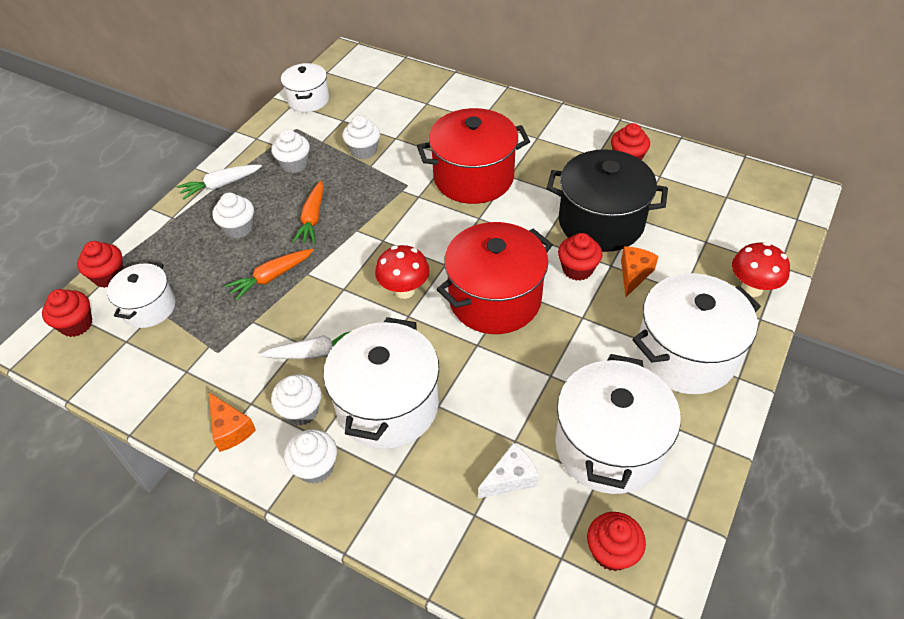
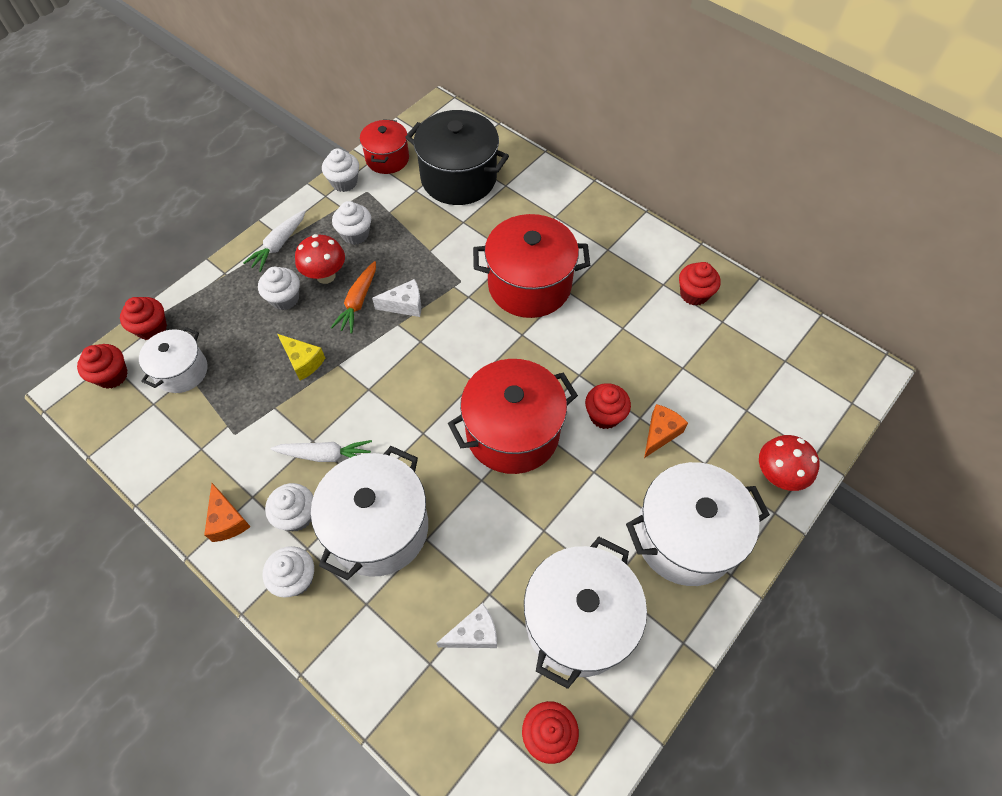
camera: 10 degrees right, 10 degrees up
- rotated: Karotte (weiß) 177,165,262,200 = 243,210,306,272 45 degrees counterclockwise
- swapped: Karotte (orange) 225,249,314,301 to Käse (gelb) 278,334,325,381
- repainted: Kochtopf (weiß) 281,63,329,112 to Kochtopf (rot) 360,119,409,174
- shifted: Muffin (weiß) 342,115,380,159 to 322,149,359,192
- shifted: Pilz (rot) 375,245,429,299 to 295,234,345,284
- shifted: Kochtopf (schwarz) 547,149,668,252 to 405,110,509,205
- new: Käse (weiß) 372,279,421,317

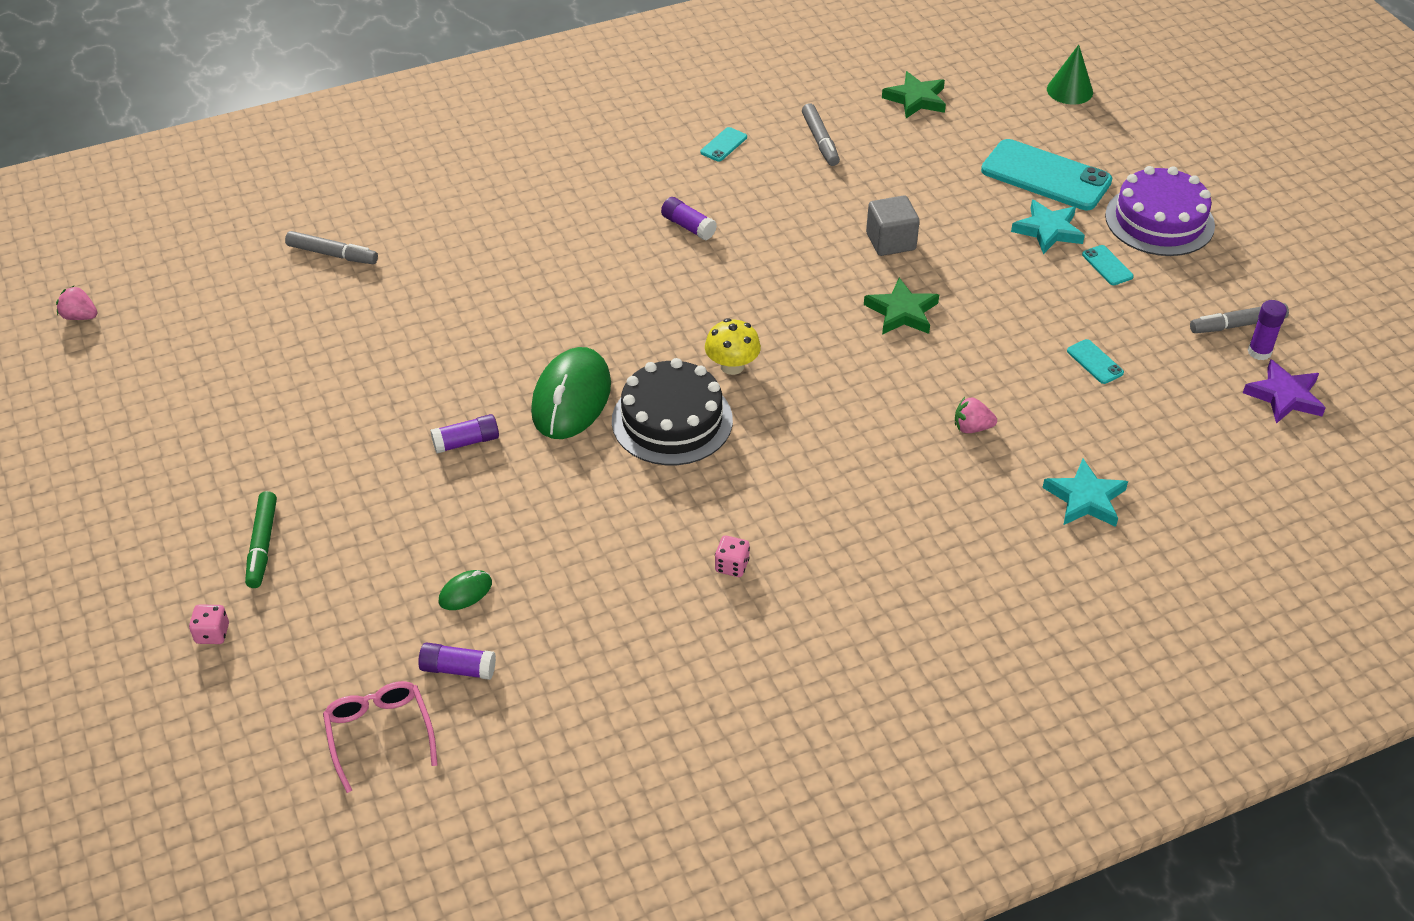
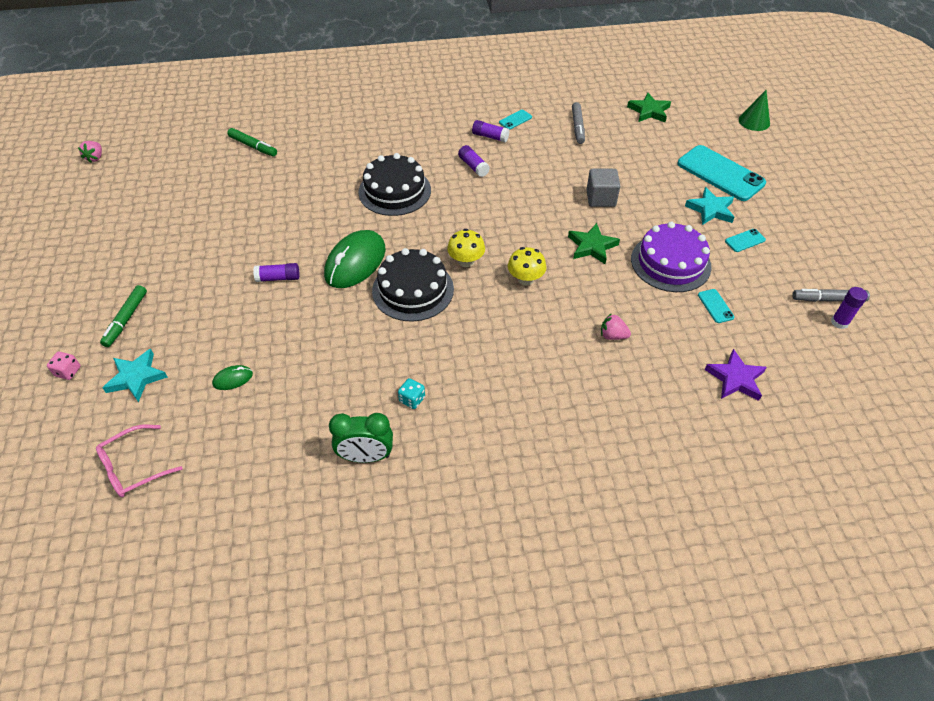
camera: 15 degrees right, 5 degrees up
- rotated: Erdbeere (rosa) 56,286,98,320 = 78,141,102,163 120 degrees counterclockwise
- repainted: Filzstift (grau) 285,231,378,264 to Filzstift (grün) 227,128,277,156
- rotated: Brille (rosa) 323,681,438,793 = 96,425,183,497 120 degrees counterclockwise
- shifted: Klebestift (lila) 418,642,496,680 to 472,120,510,142
- repainted: Spielwürfel (rosa) 715,536,750,577 to Spielwürfel (türkis) 398,378,425,409
- shifted: Stern (türkis) 1042,459,1128,527 to 102,349,168,402
- rotated: Handy (türkis) 1082,245,1134,285 = 725,229,766,252 75 degrees clockwise
- shifted: Kuchen (lila) 1105,166,1215,256 to 631,222,711,292
- shifted: Stern (lila) 1243,359,1326,424 to 704,349,767,401
- new: Wecker (grün) 329,413,393,463
- new: Kuchen (schwarz) 359,153,431,216
- new: Pilz (gelb) 508,247,546,286

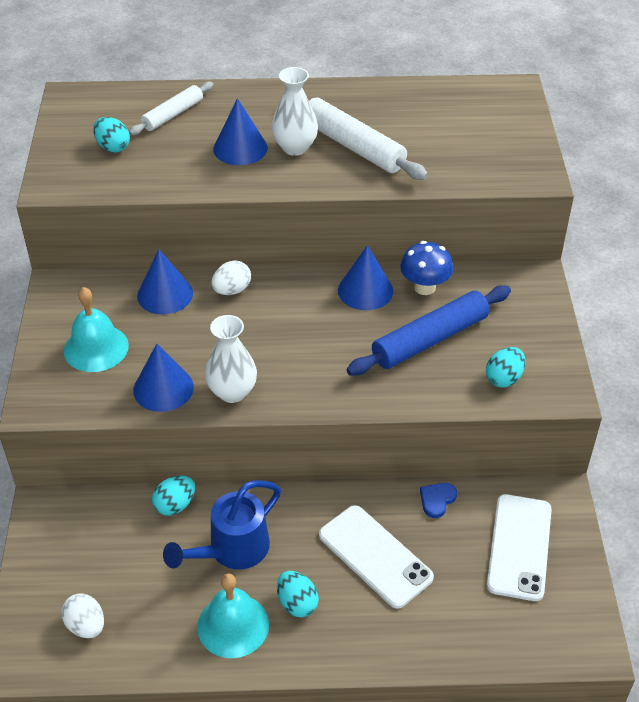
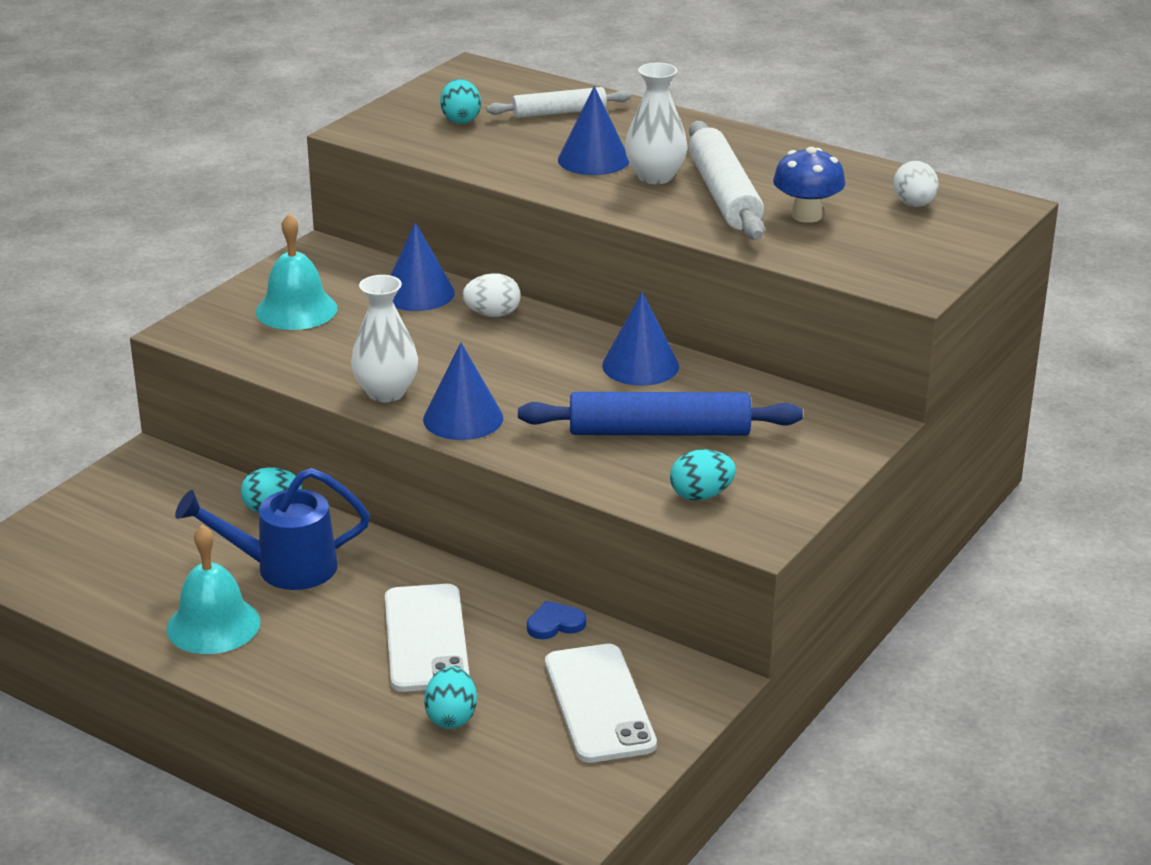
camera: 35 degrees right, 15 degrees down
- shifted: Ei (weiß) 61,593,104,638 to 893,161,939,207
- shifted: Kegel (blau) 133,344,194,412 to 423,342,503,440
- shifted: Ei (türkis) 277,571,319,617 to 424,666,477,729
- shifted: Pilz (blau) 400,241,453,295 to 773,147,845,223
- rotated: Handy (weiß) 487,494,552,601 = 545,644,657,763 60 degrees counterclockwise

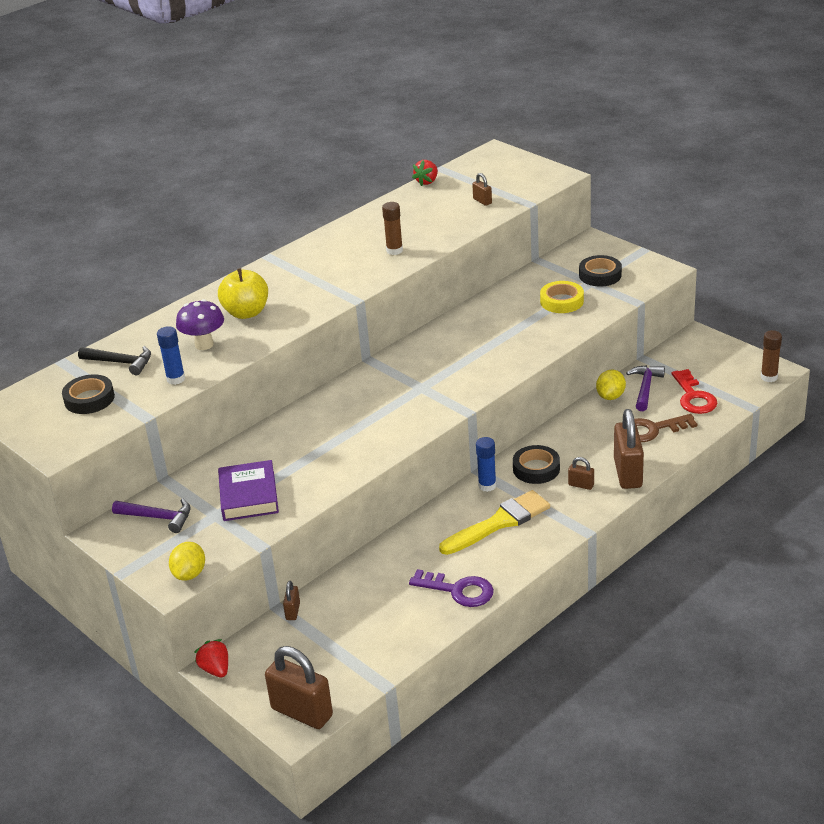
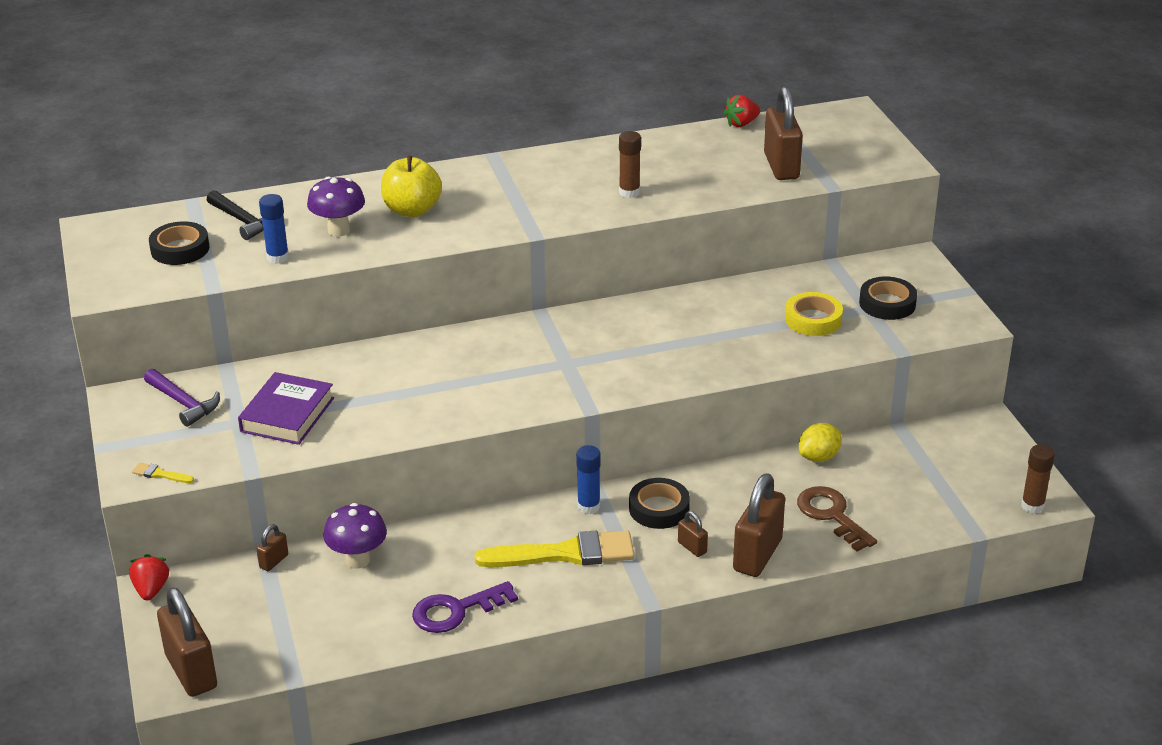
camera: 25 degrees right, 0 degrees up
- swapped: Zitrone (gelb) 169,542,205,581 to Pinsel (gelb) 132,462,194,483
- rotated: Schlüssel (lila) 409,569,494,607 = 412,581,518,633 105 degrees clockwise
- scaled: Vorhängeschloss (braun) 472,173,492,206 = 764,86,803,180 x2.15
- gone: Hammer (lila) 626,365,665,411
- rotated: Schlüssel (braun) 634,414,697,442 = 797,486,877,552 45 degrees clockwise
- gone: Schlüssel (rot) 671,369,718,414
- new: Pilz (lila) 323,503,387,569

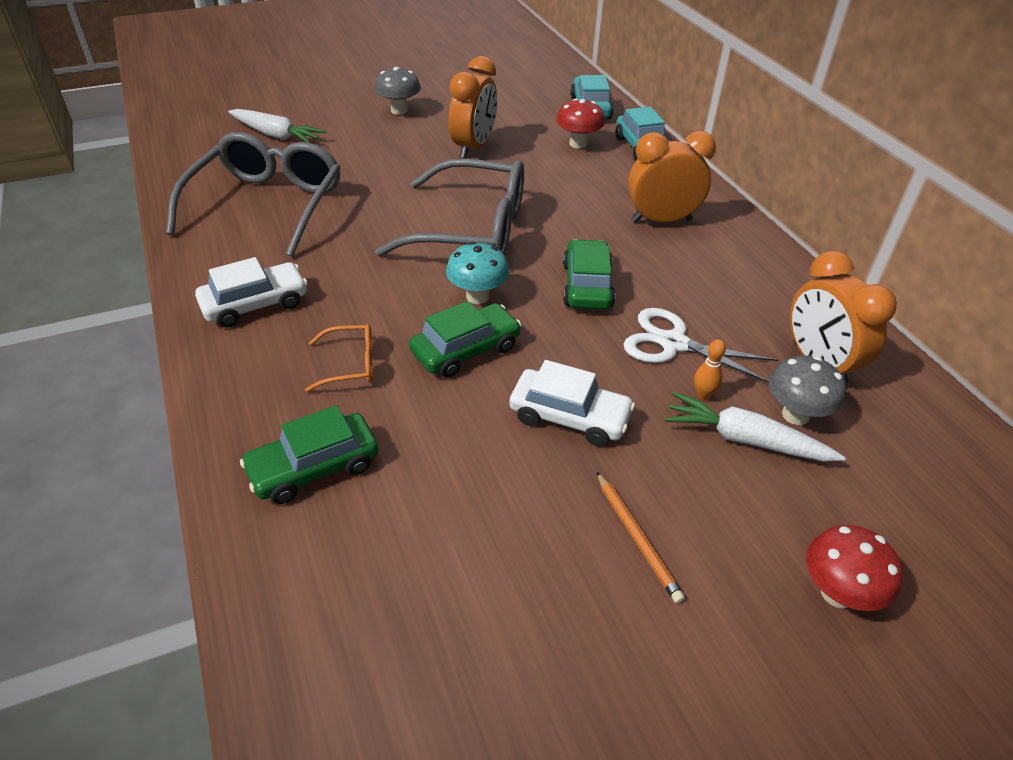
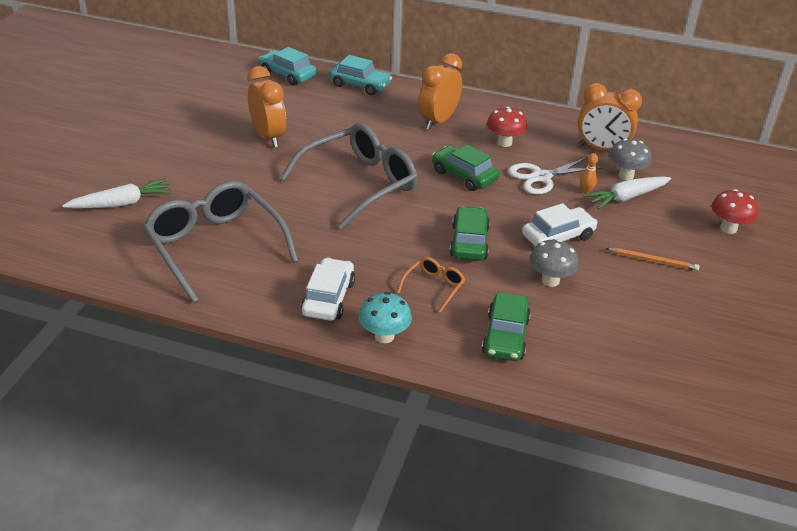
camera: 50 degrees left, 5 degrees down
- shifted: Pilz (grau) 375,67,421,115 to 530,239,579,287
- shifted: Pilz (türkis) 446,242,509,304 to 359,292,412,343
- shifted: Pilz (rot) 556,99,605,149 to 487,107,527,147

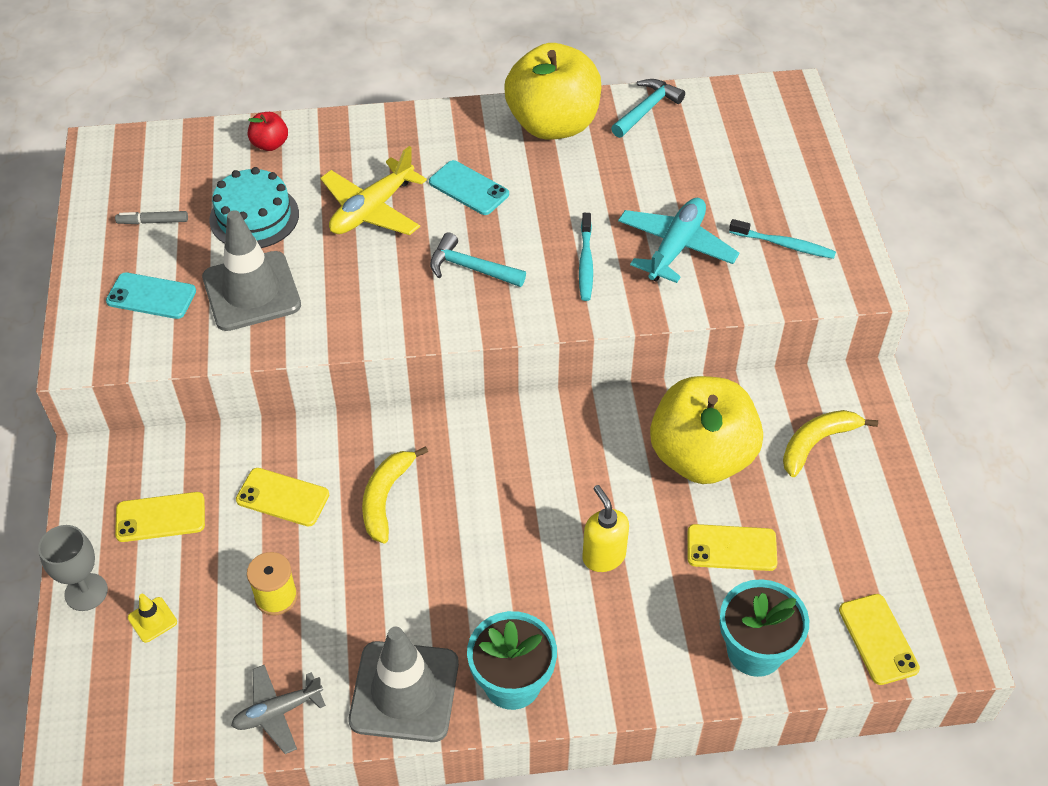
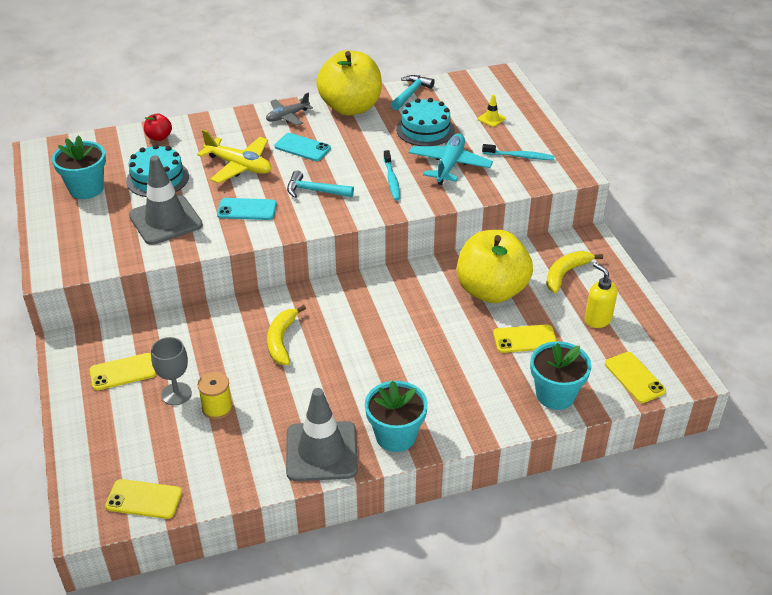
camera: 10 degrees left, 10 degrees down
- shifted: Kelch (grau) 38,525,108,611 to 151,337,192,405
- shifted: Handy (türkis) 106,272,196,319 to 217,198,277,220
- swapped: Filzstift (grau) 115,211,188,224 to Blumentopf (türkis) 52,135,106,199
- shifted: Leitkegel (gelb) 128,594,177,643 to 478,95,506,127
- shifted: Flugzeug (grau) 231,665,326,754 to 266,93,313,125
- shifted: Handy (gelb) 236,468,329,527 to 105,479,182,519
- rotated: Flugzeug (gelb) 320,146,427,235 = 197,130,271,183 90 degrees counterclockwise
- shifted: Seifenspender (gelb) 582,485,629,572 to 585,262,618,328
- new: Kuchen (türkis) 396,98,455,146

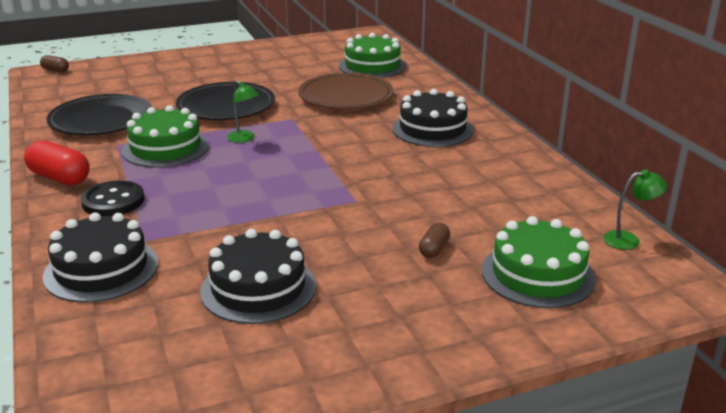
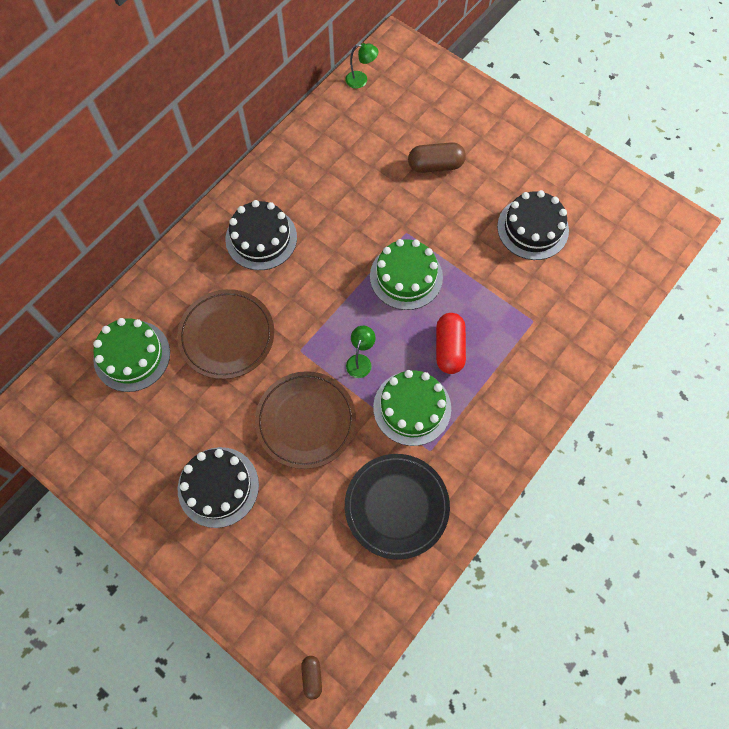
camera: 120 degrees left, 40 degrees up
- shifted: Kapsel (rot) 24,140,90,185 to 436,313,466,374
- shifted: Kuchen (schwarz) 43,212,158,303 to 178,447,259,528
- gone: Knopf (schwarz) 81,180,144,216
- repainted: Teller (schwarz) 176,82,275,120 to Teller (braun) 255,371,356,469
- scaled: Kapsel (braun) 419,223,450,258 = 408,142,466,173 x1.81
- shifted: Kuchen (grün) 482,216,596,308 to 370,239,443,310
- rotated: Lampe (grün) 603,170,667,250 = 346,43,378,88 135 degrees clockwise

